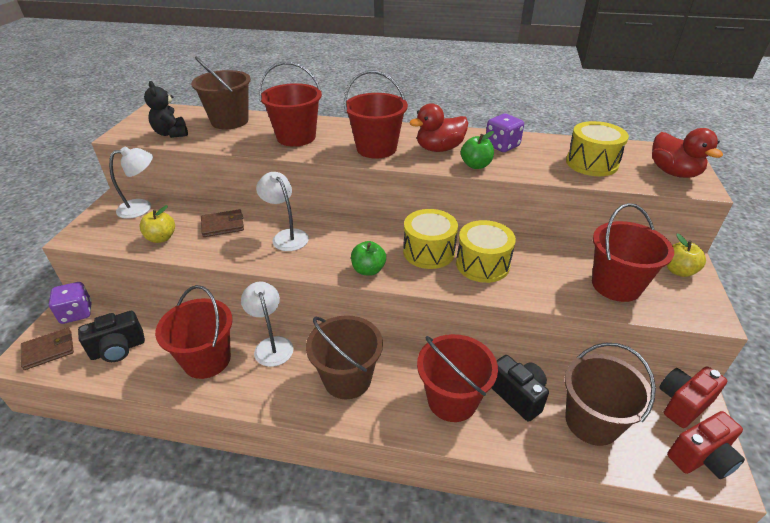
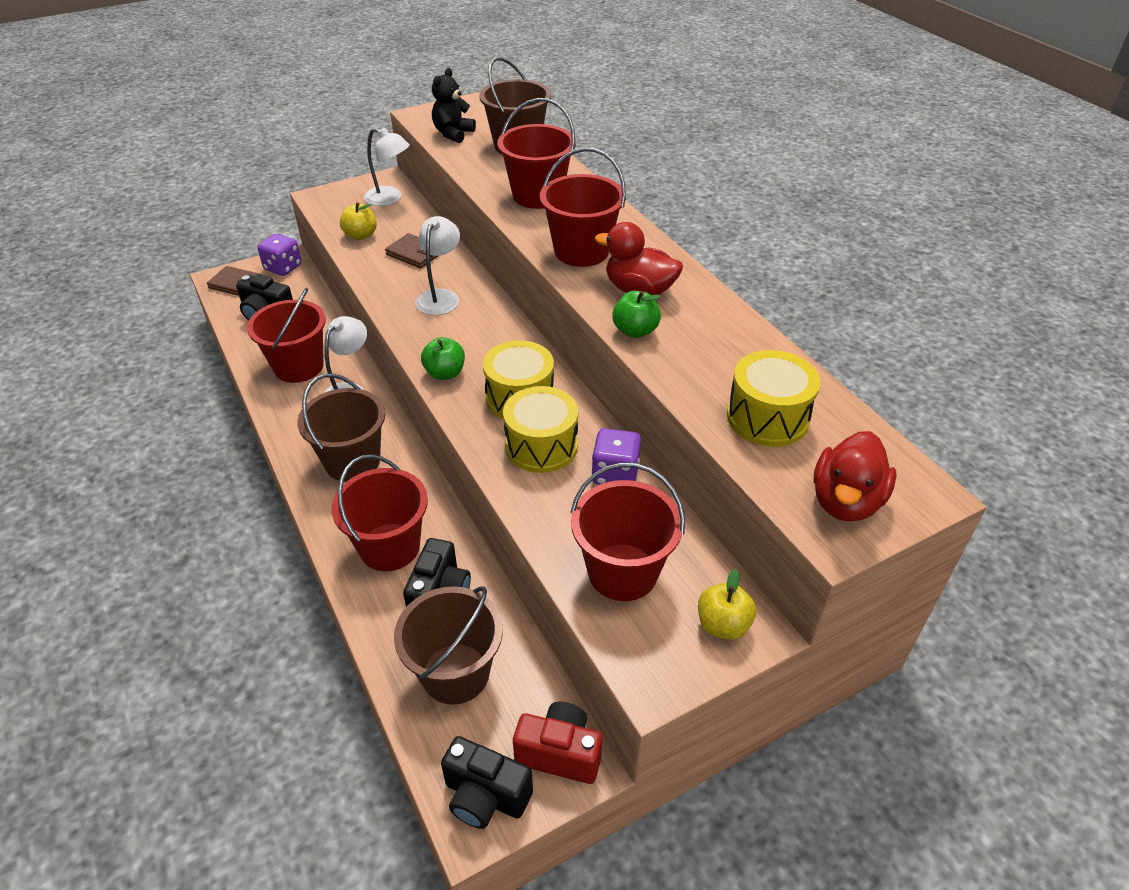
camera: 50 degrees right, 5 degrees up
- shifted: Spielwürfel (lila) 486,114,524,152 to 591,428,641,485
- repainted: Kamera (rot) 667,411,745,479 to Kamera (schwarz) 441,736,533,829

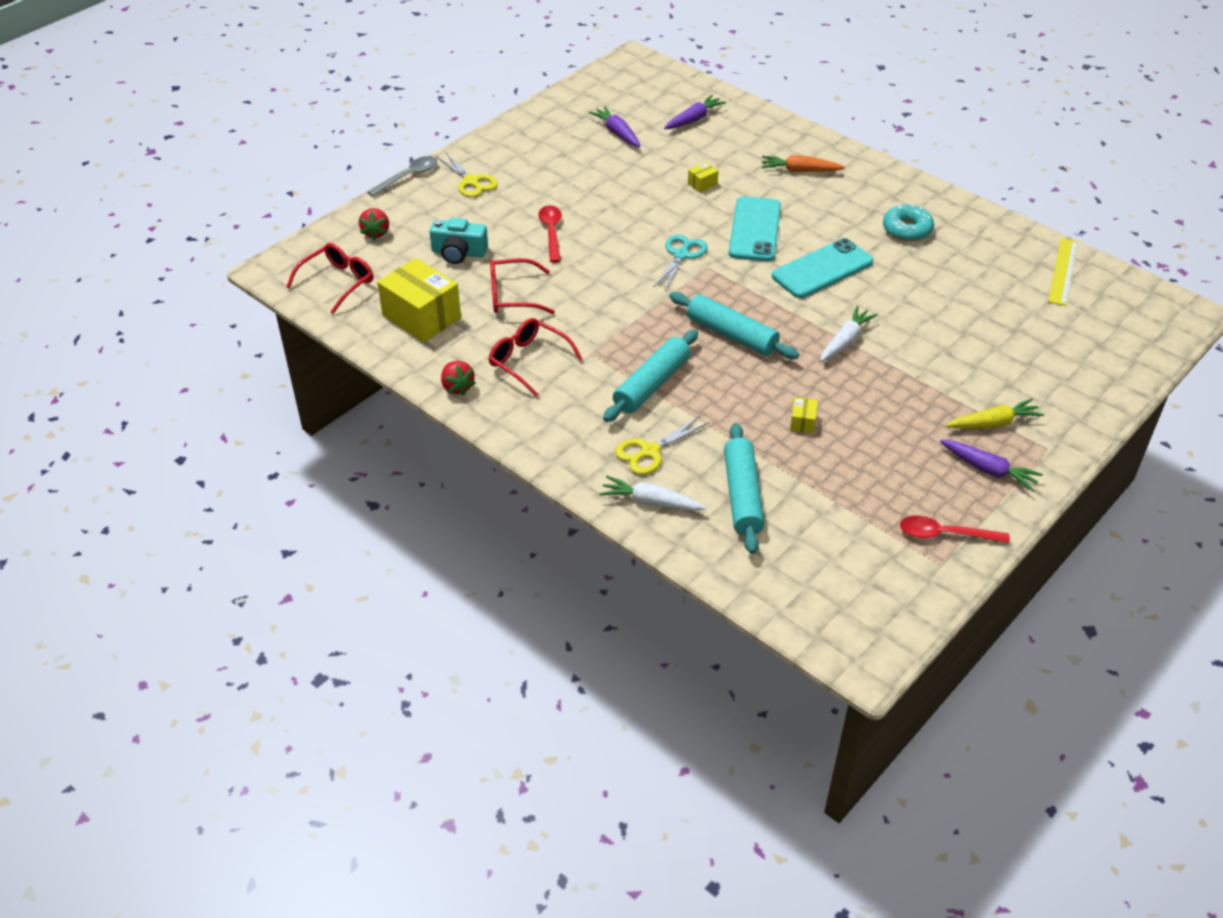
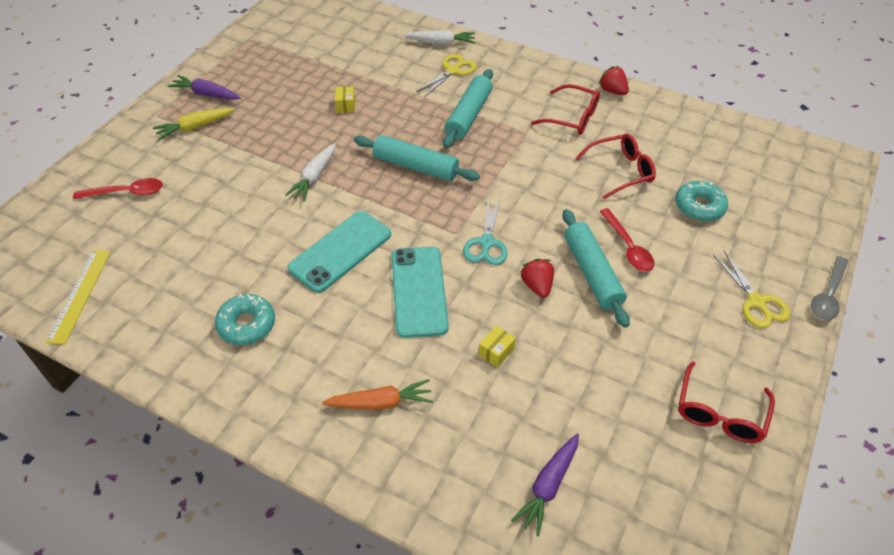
camera: 165 degrees right, 5 degrees up
- shifted: Brille (rot) 286,243,373,314 to 678,362,775,443
- shifted: Erdbeere (rot) 359,208,389,240 to 520,259,554,298
- gone: Schachtel (gelb) 377,258,461,343
- swapped: Kamera (türkis) 430,218,488,264 to Donut (türkis) 675,181,728,222
- rotated: Schere (gelb) 437,152,498,197 = 713,251,790,328 150 degrees counterclockwise
- gone: Karotte (lila) 589,106,641,147
- shifted: Nudelholz (türkis) 724,423,764,554 to 562,209,630,328
- shifted: Löffel (rot) 900,516,1010,543 to 73,178,163,199

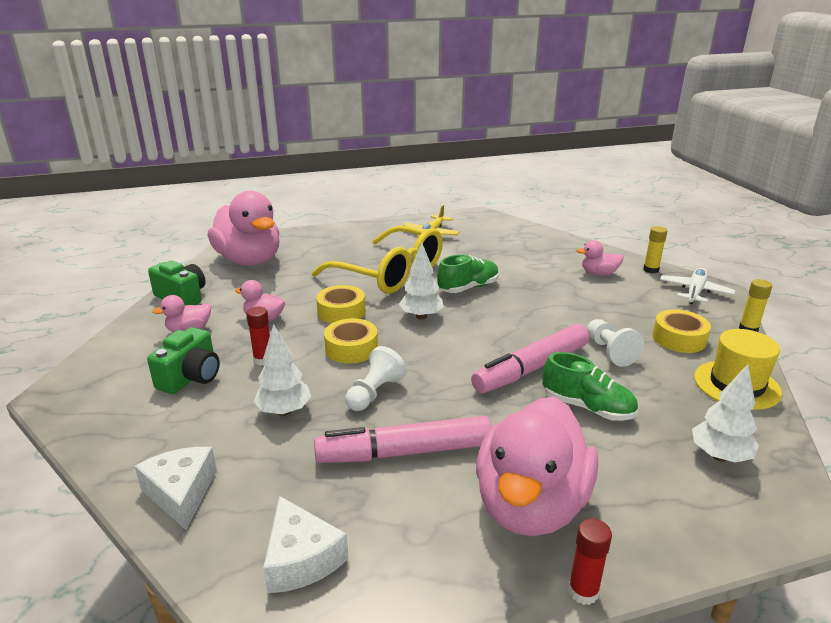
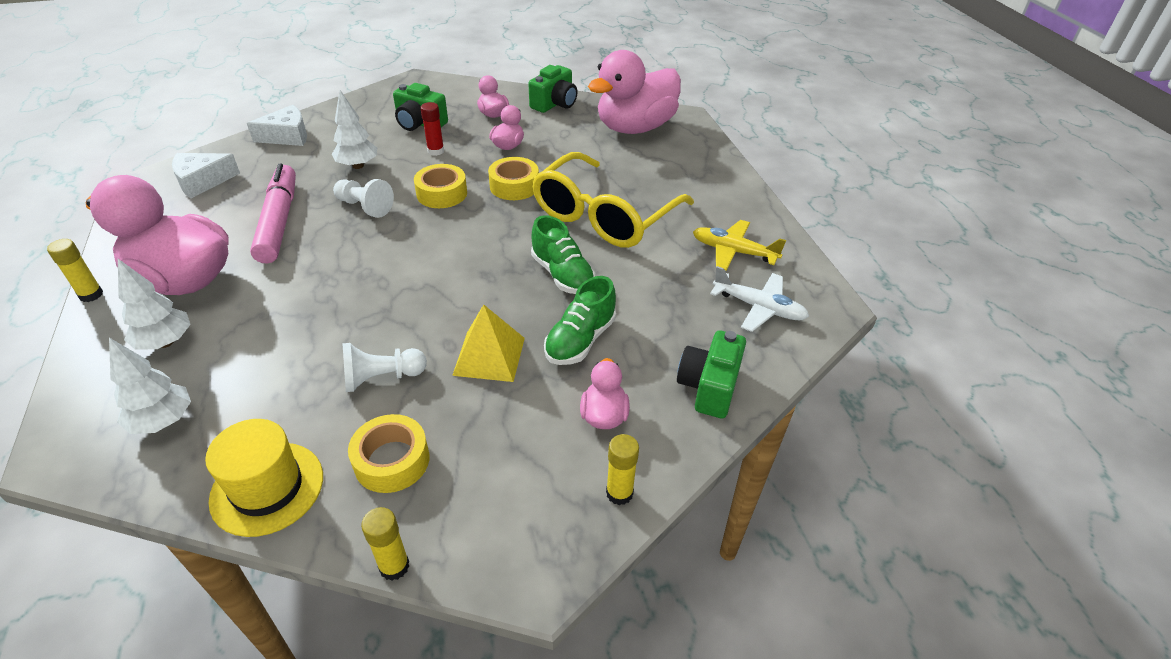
camera: 90 degrees right, 15 degrees up
- shifted: Baum (weiß) 399,242,444,320 to 118,259,191,350
- gone: Filzstift (rosa) 471,324,589,393
- shifted: Schuh (grün) 542,352,638,421 to 544,276,616,365
- repainted: Klebestift (rot) 568,518,612,605 to Klebestift (gelb) 47,239,103,302
- shifted: Flugzeug (weiß) 660,268,735,304 to 710,266,809,332
- new: Pyramide (gelb) 452,304,525,382
- new: Kamera (grün) 677,330,746,419

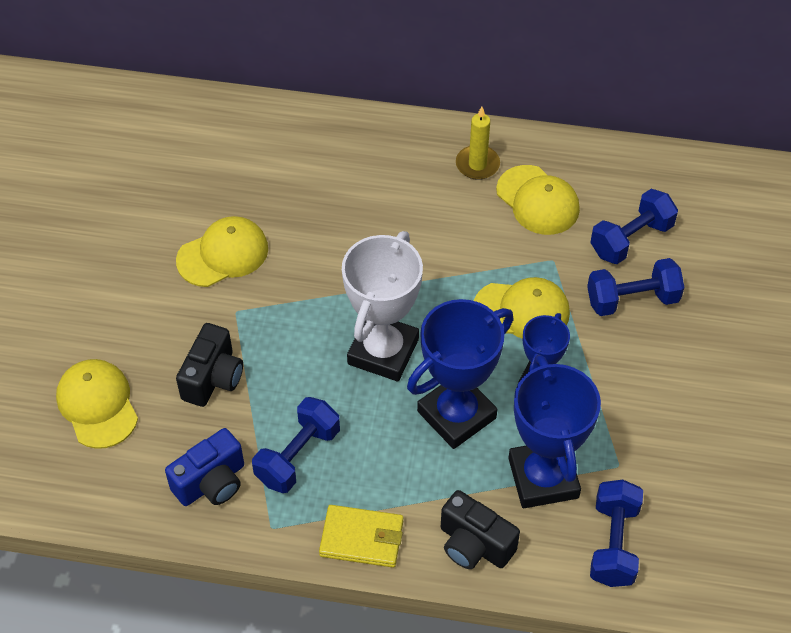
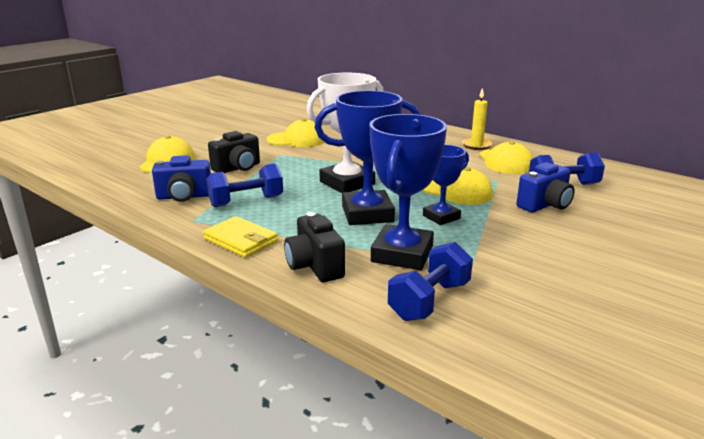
camera: 30 degrees right, 30 degrees down
- swapped: Hantel (blau) 587,258,685,316 to Kamera (blau) 516,162,575,212

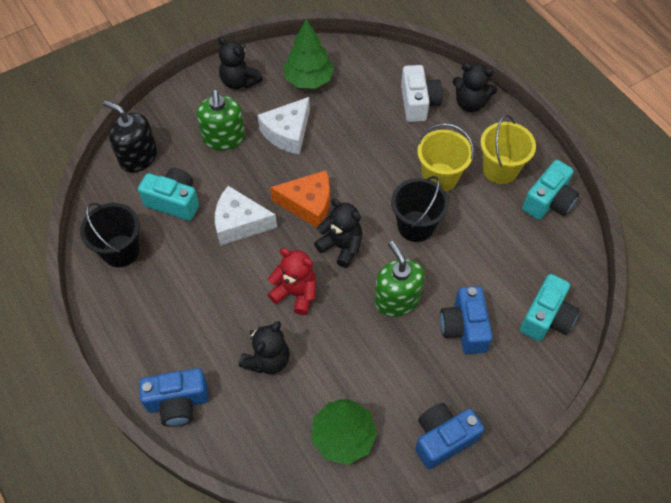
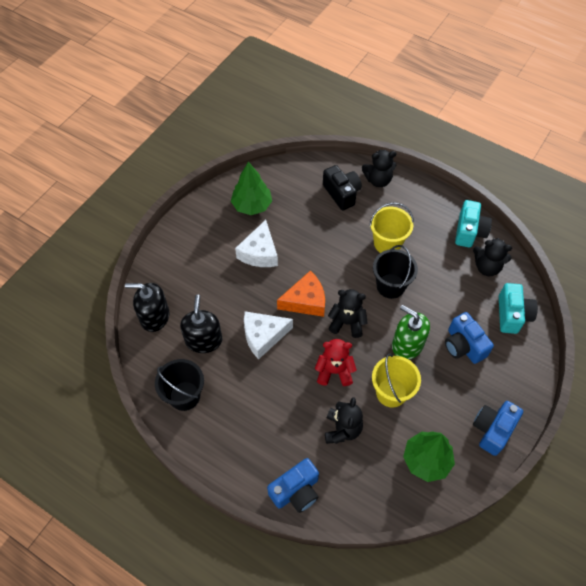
camera: 25 degrees left, 0 degrees up
- swapped: Kamera (türkis) 138,168,199,221 to Seifenspender (schwarz) 180,294,222,353
- gone: Seifenspender (grün) 197,90,245,150
- shifted: Teddybär (schwarz) 218,36,263,89 to 473,238,512,276
- repainted: Kamera (weiß) 401,65,443,122 to Kamera (schwarz) 323,165,362,211
- shifted: Eimer (gelb) 480,114,536,184 to 372,354,421,408

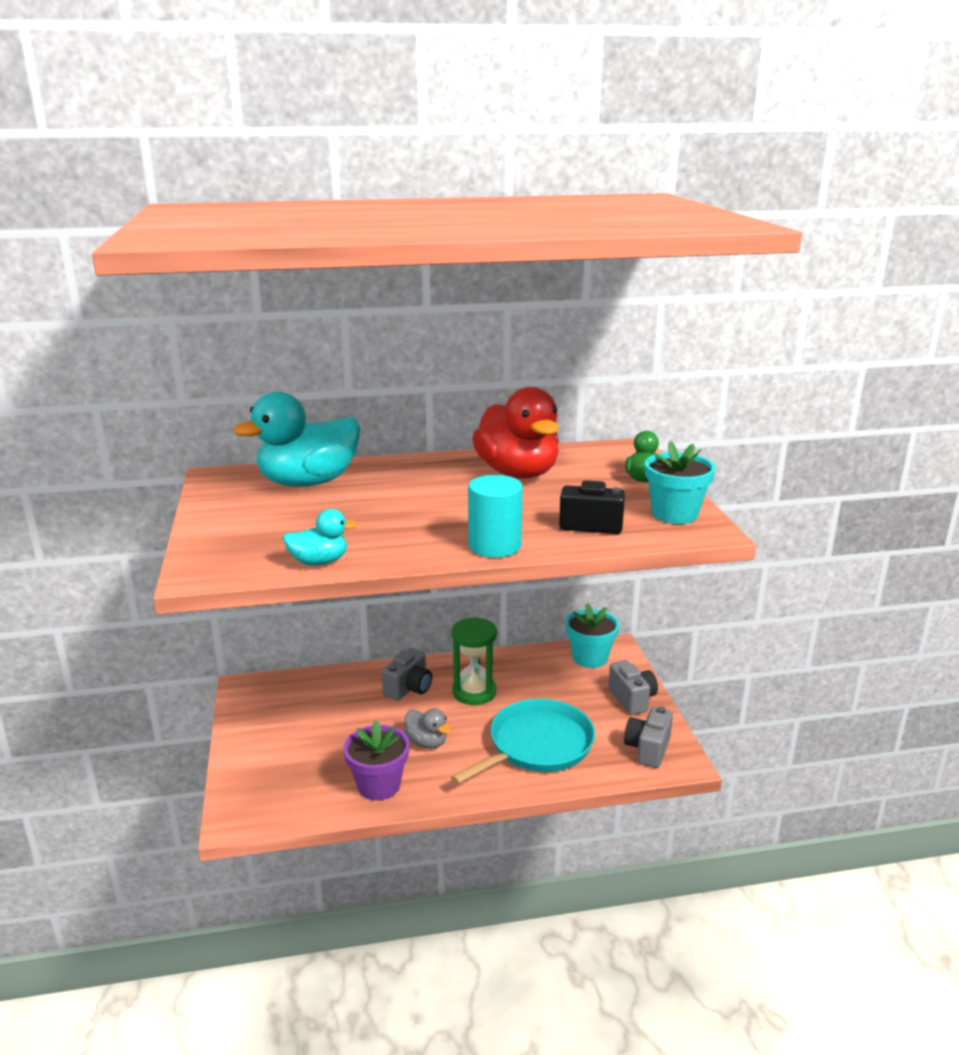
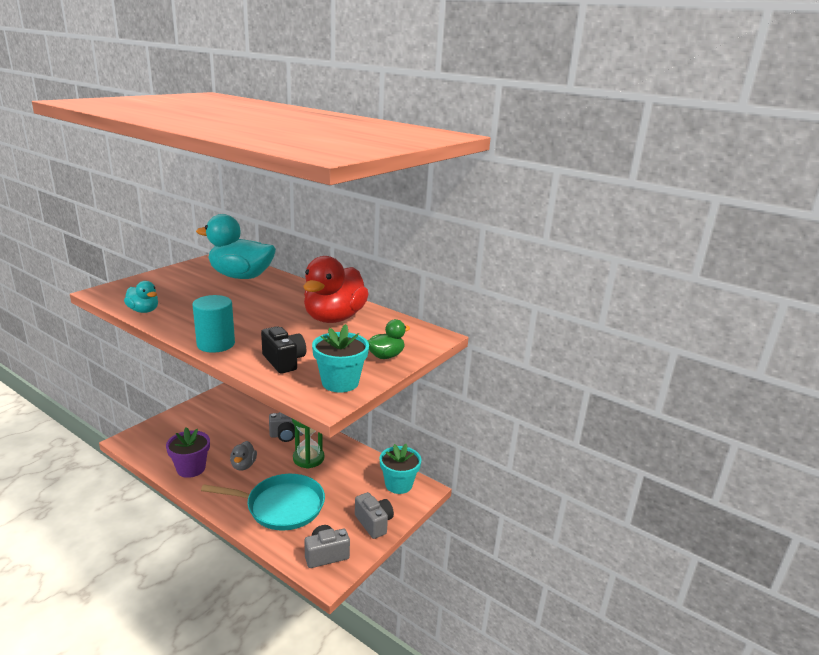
camera: 45 degrees right, 0 degrees up
- rotated: Kamera (grau) 608,660,658,715 = 355,492,394,539 60 degrees counterclockwise

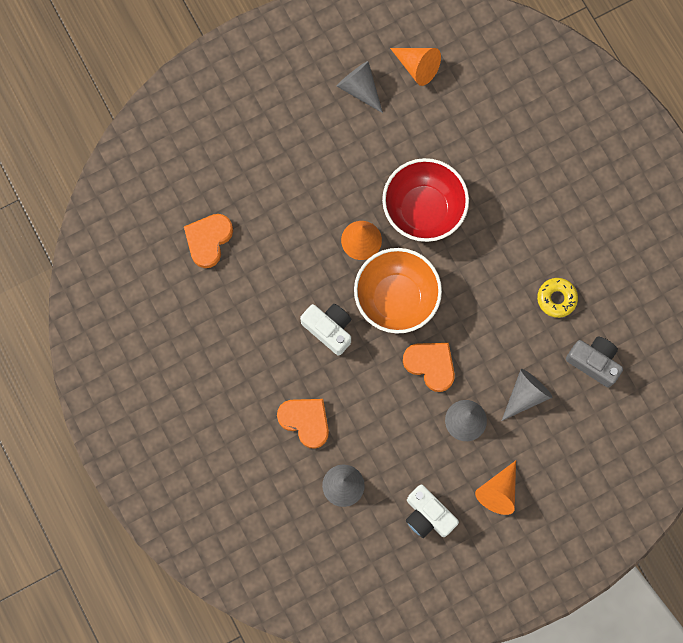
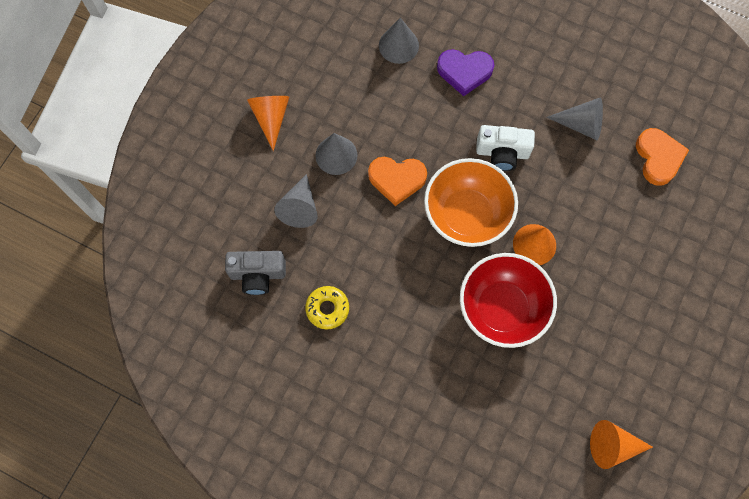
camera: 145 degrees right, 5 degrees down
- repainted: Herz (orange) 277,399,329,449 to Herz (lila) 437,49,494,96
- shifted: Kegel (grau) 337,61,383,113 to 546,98,603,140
- gone: Kamera (weiß) 406,485,459,538

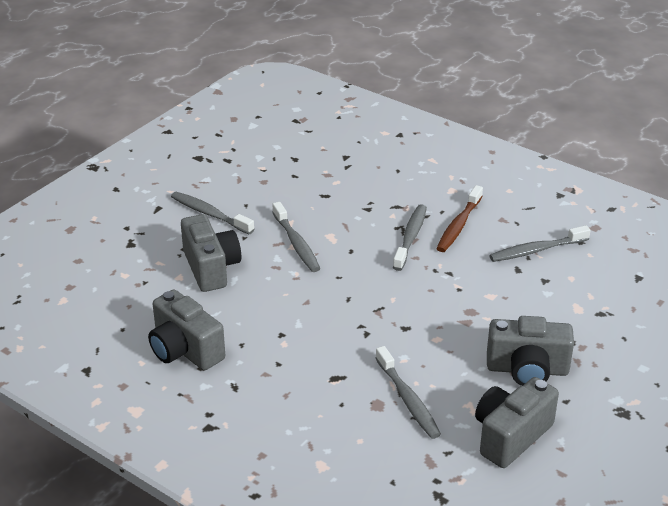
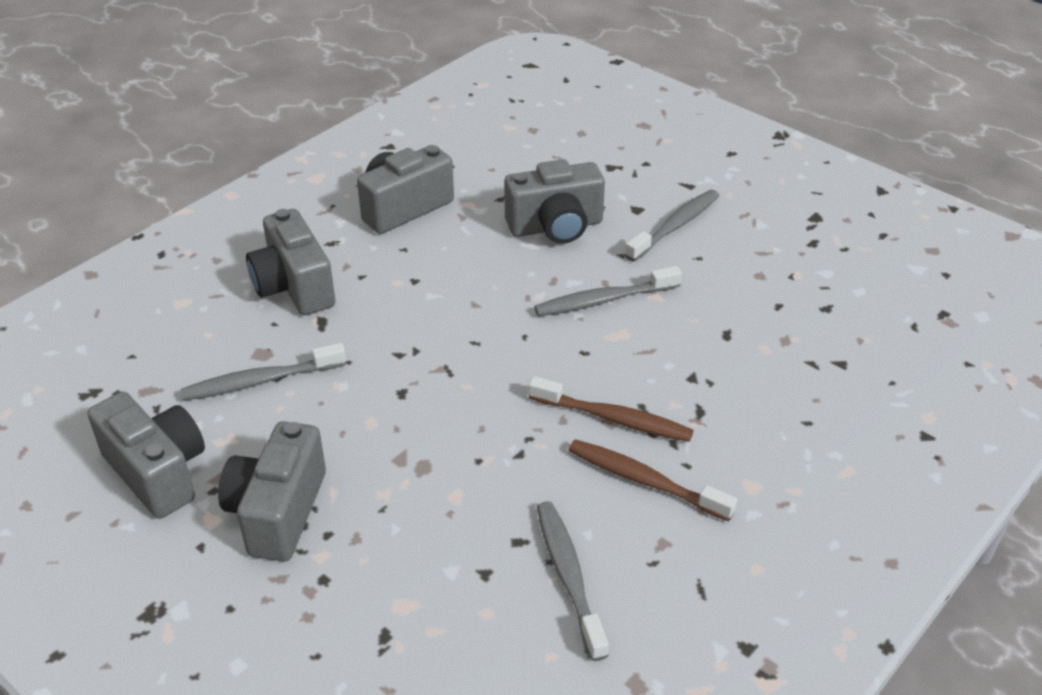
camera: 95 degrees right, 5 degrees up
- repainted: Zahnbürste (grau) 393,204,427,271 to Zahnbürste (braun) 529,376,694,442
- new: Kamera (grau) 246,209,336,315

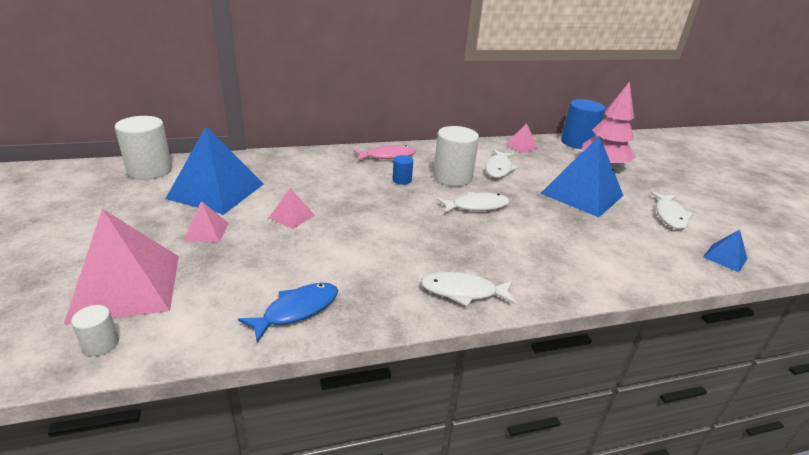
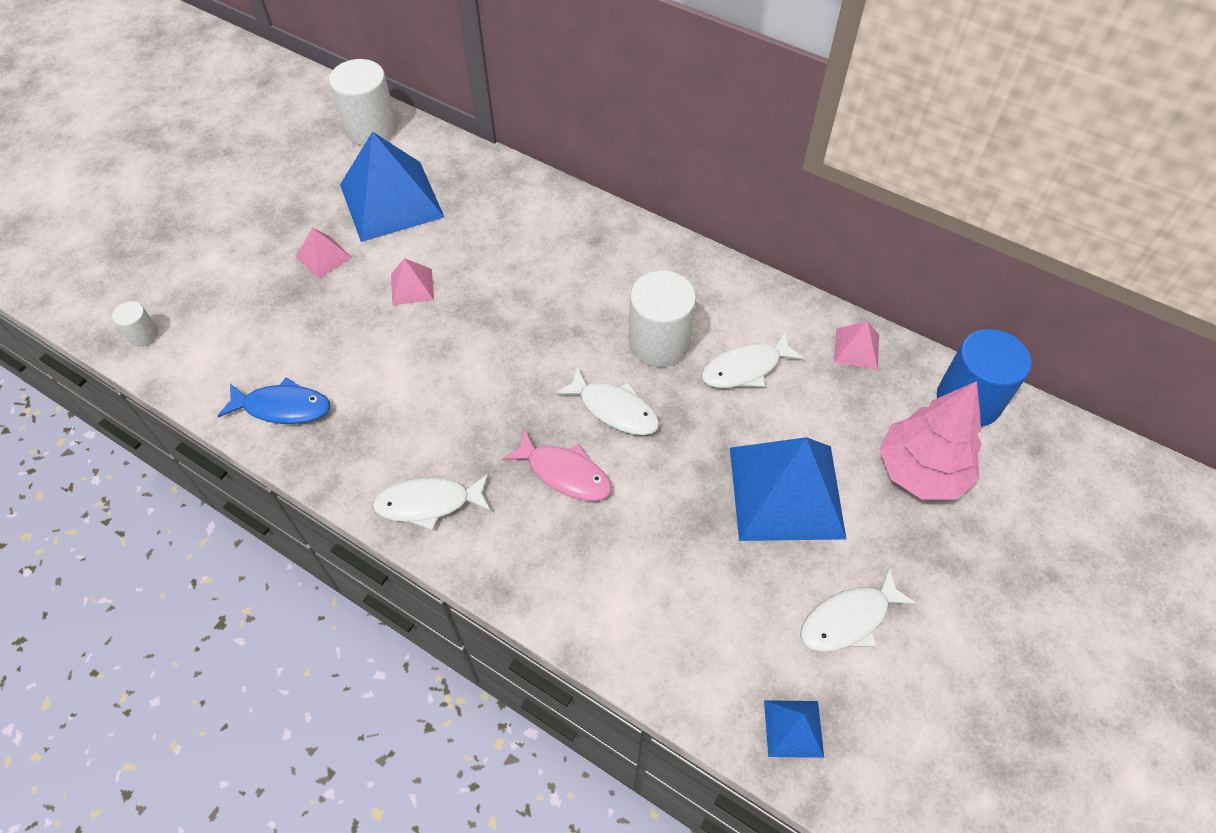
camera: 50 degrees right, 25 degrees up
- gone: Pyramide (rosa) 64,209,179,324
- shifted: Fisch (rosa) 353,145,416,161 to 502,429,612,501
- gone: Vollzylinder (blau) 393,155,413,185
- rotated: Fisch (weiß) 421,272,516,307 = 372,474,491,531 60 degrees counterclockwise

